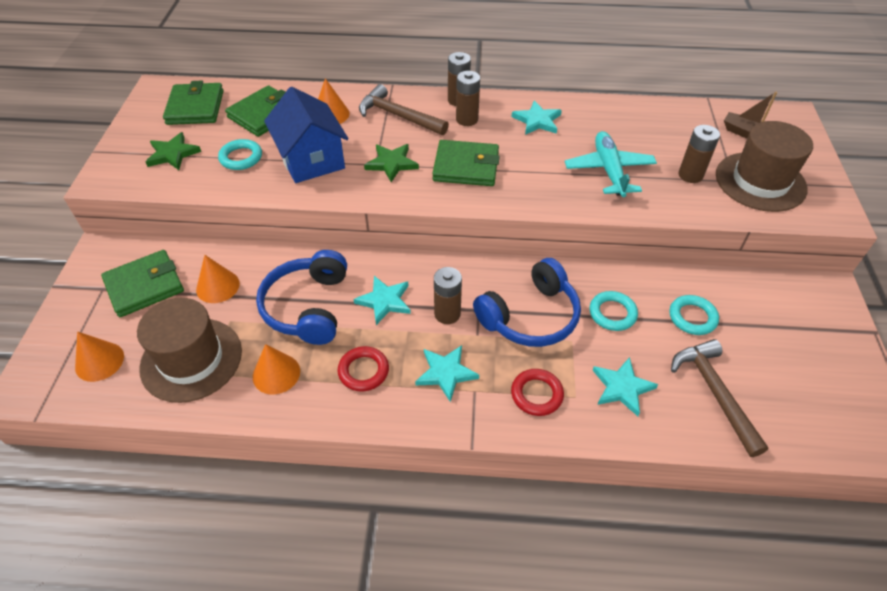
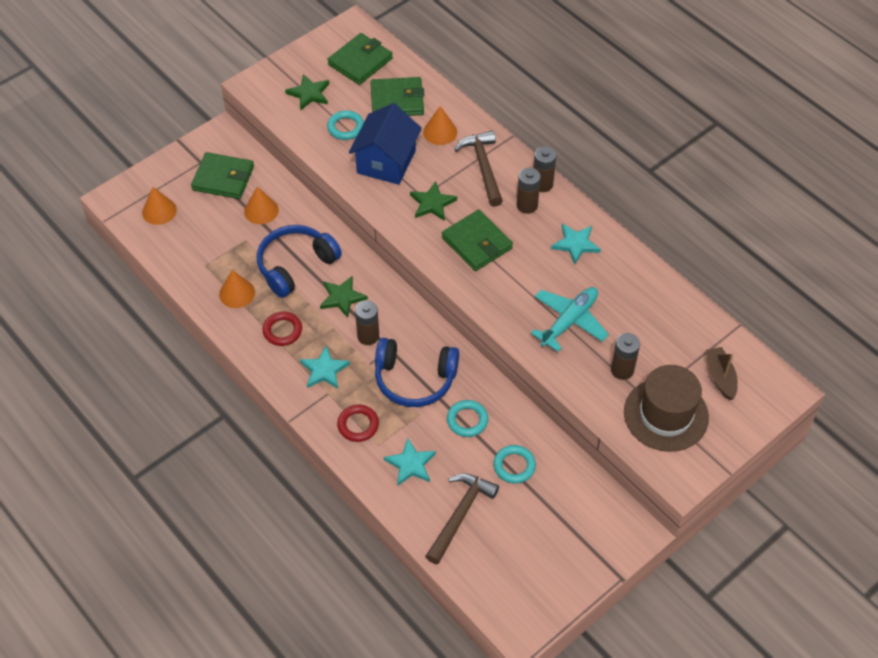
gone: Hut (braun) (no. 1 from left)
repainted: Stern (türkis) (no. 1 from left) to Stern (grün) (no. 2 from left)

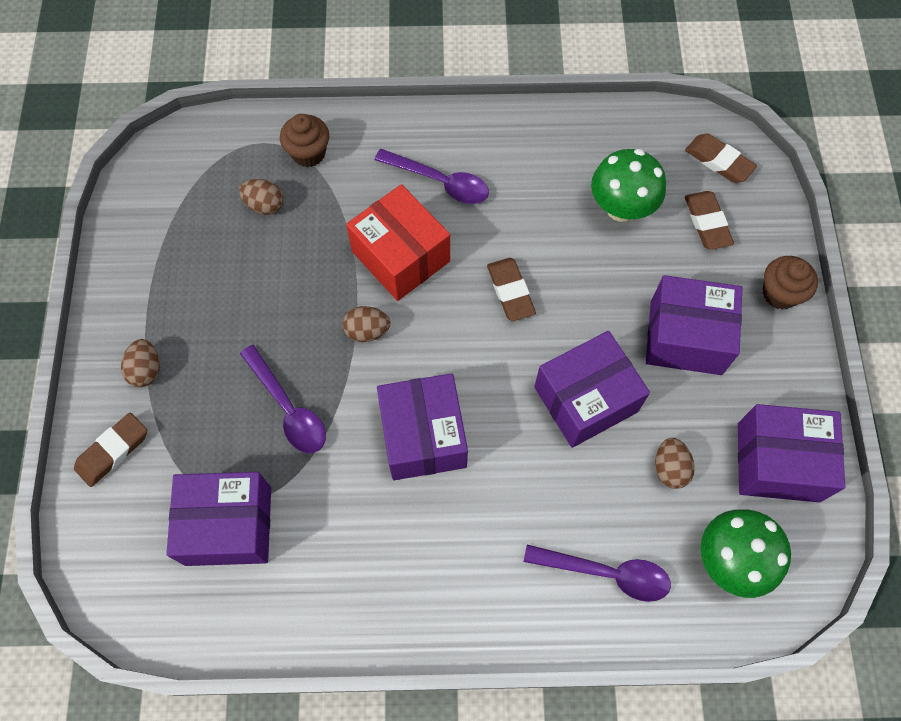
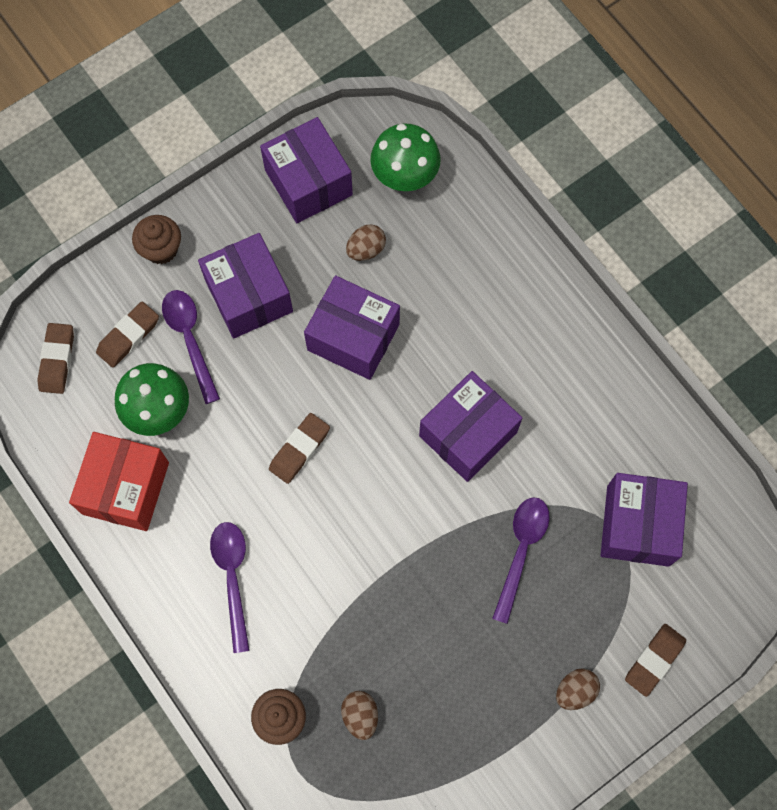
gone: Ei (braun) (no. 3 from left)
shifted: Schachtel (rot); Löffel (lila) (no. 3 from left in the first image) to Löffel (lila) (no. 1 from left)
rotated: Radiergummi (braun) (no. 1 from left in the first image) 60 degrees counterclockwise; Schachtel (lila) (no. 1 from left in the first image) 45 degrees clockwise

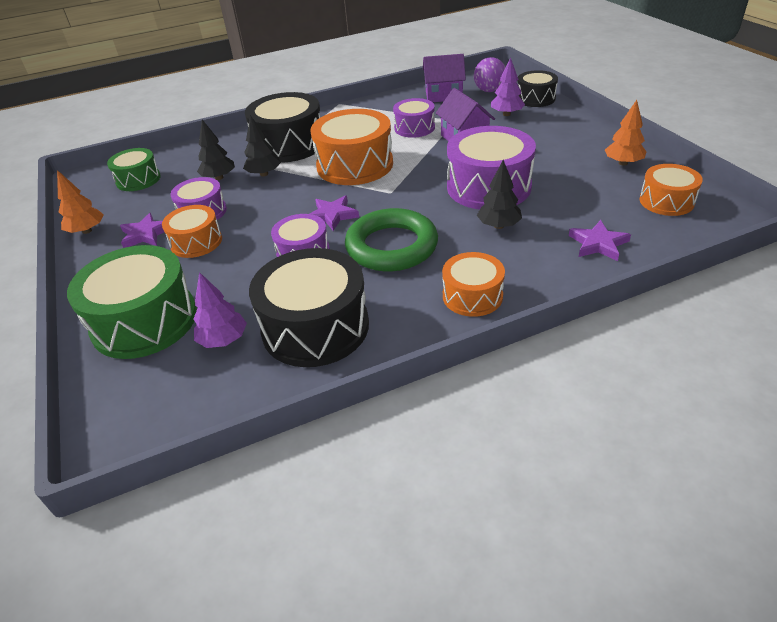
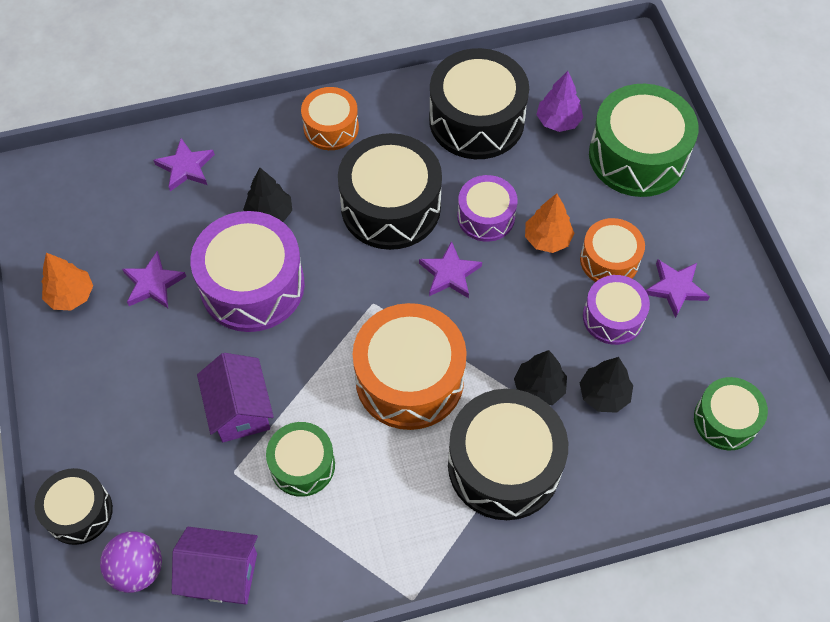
gone: Baum (lila) (no. 2 from left); Trommel (orange) (no. 4 from left)
new: Stern (lila) (no. 1 from left)
shifted: Baum (orange) (no. 1 from left in the first image) to Baum (orange) (no. 2 from left)
swapped: Ring (grün) to Trommel (schwarz) (no. 2 from left)
repainted: Trommel (lila) (no. 3 from left) to Trommel (grün) (no. 1 from left)

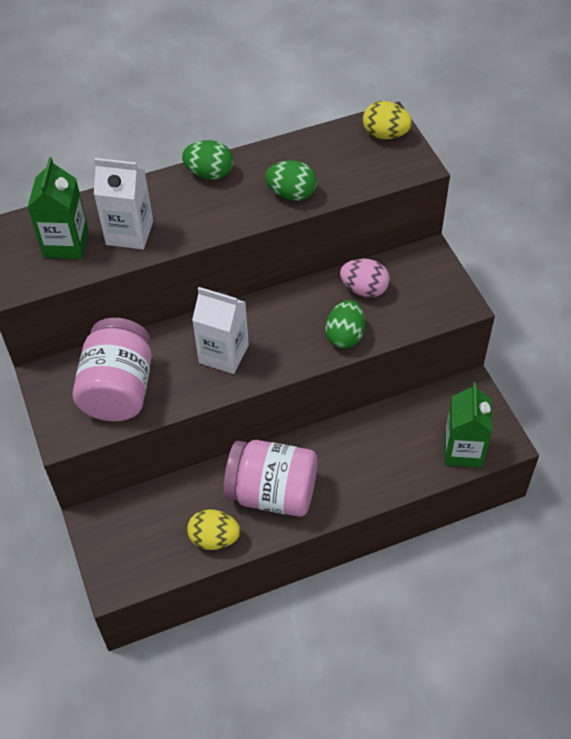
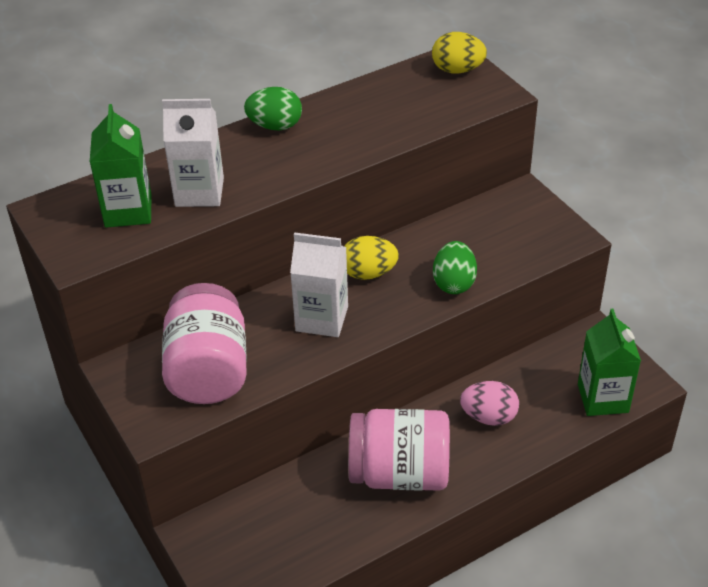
gone: Ei (grün) (no. 2 from left)
shifted: Ei (gelb) (no. 1 from left); Ei (rosa)

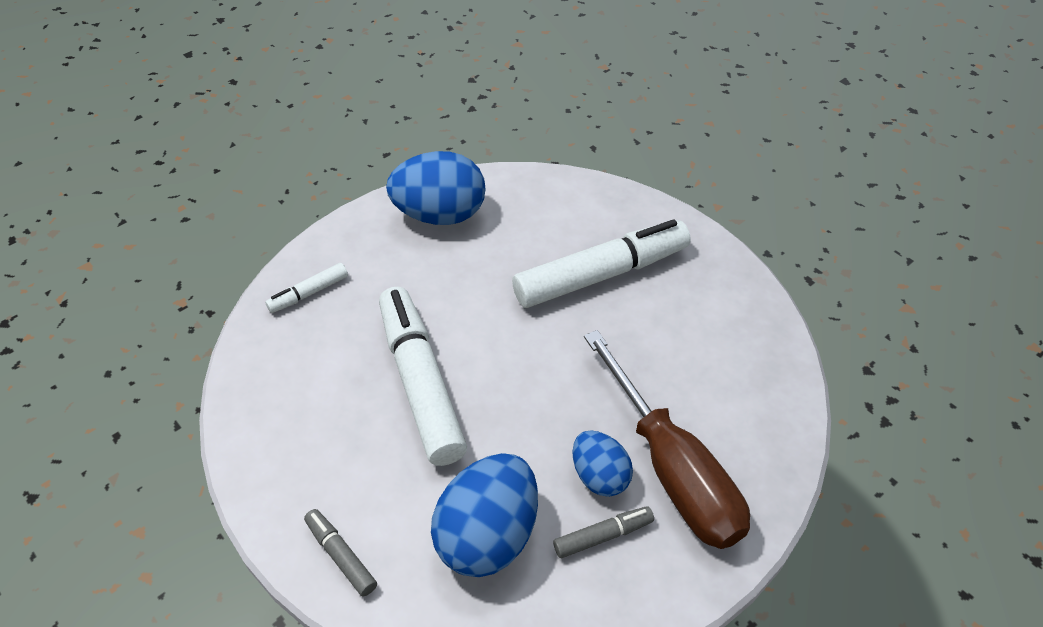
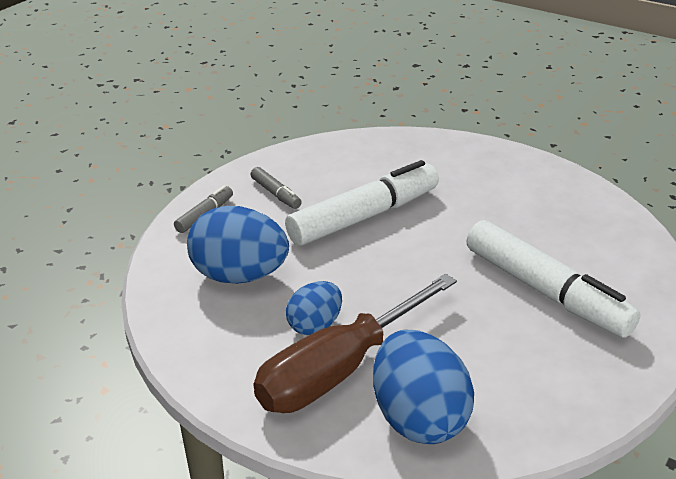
gone: Filzstift (weiß) (no. 1 from left)
shifted: Ei (blau) (no. 1 from left in the first image) to Ei (blau) (no. 3 from left); Filzstift (grau) (no. 2 from left)

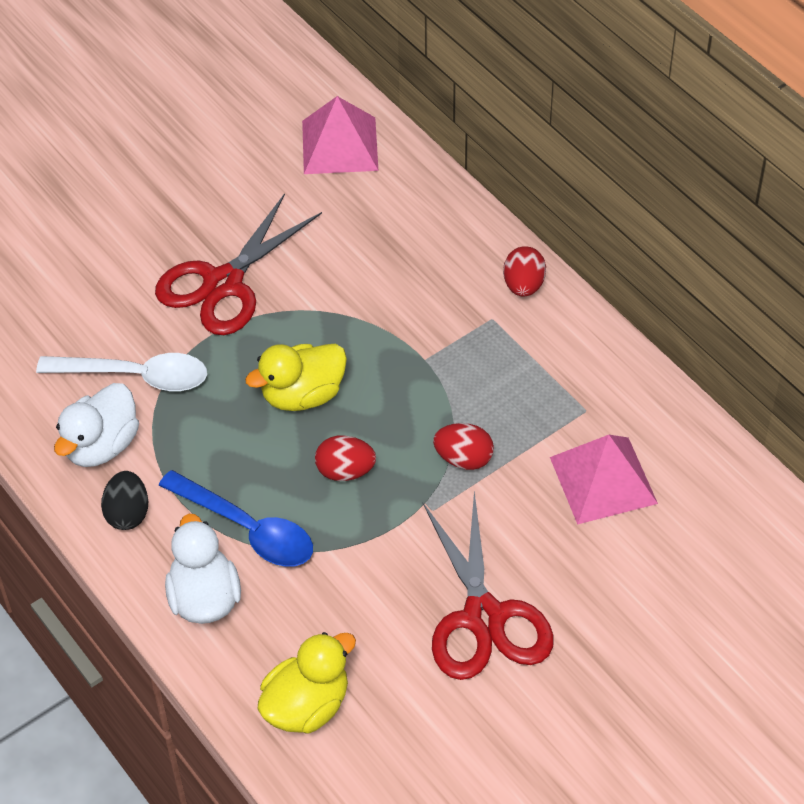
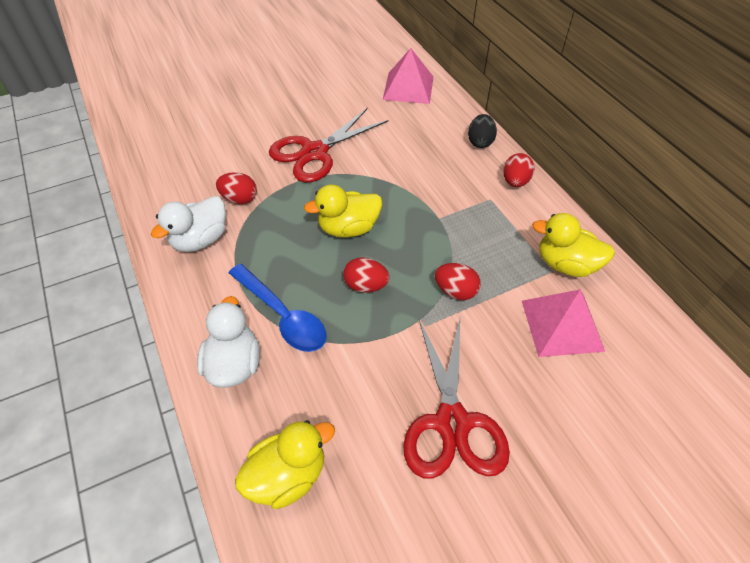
new: Ente (gelb) (no. 3 from left)
shifted: Ei (schwarz)
swapped: Löffel (weiß) to Ei (rot) (no. 1 from left)

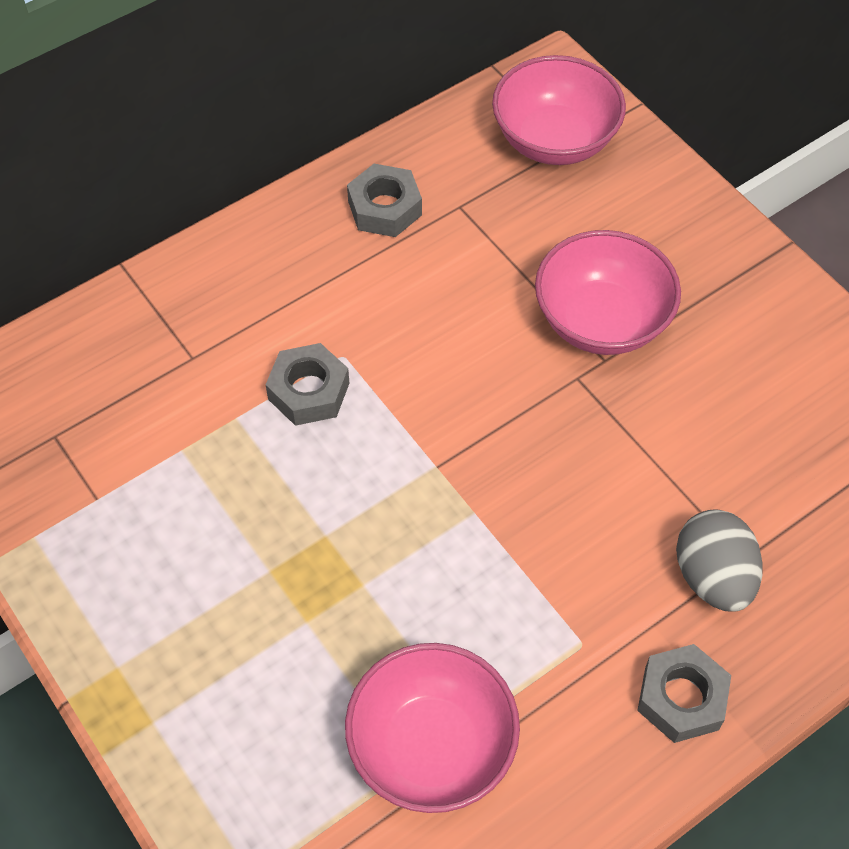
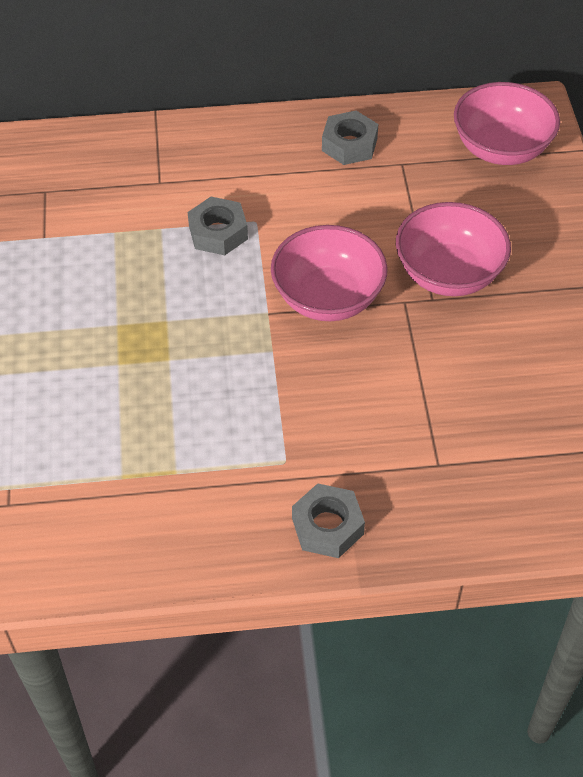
gone: Ei (grau)
shifted: Schüssel (rosa) (no. 1 from left)

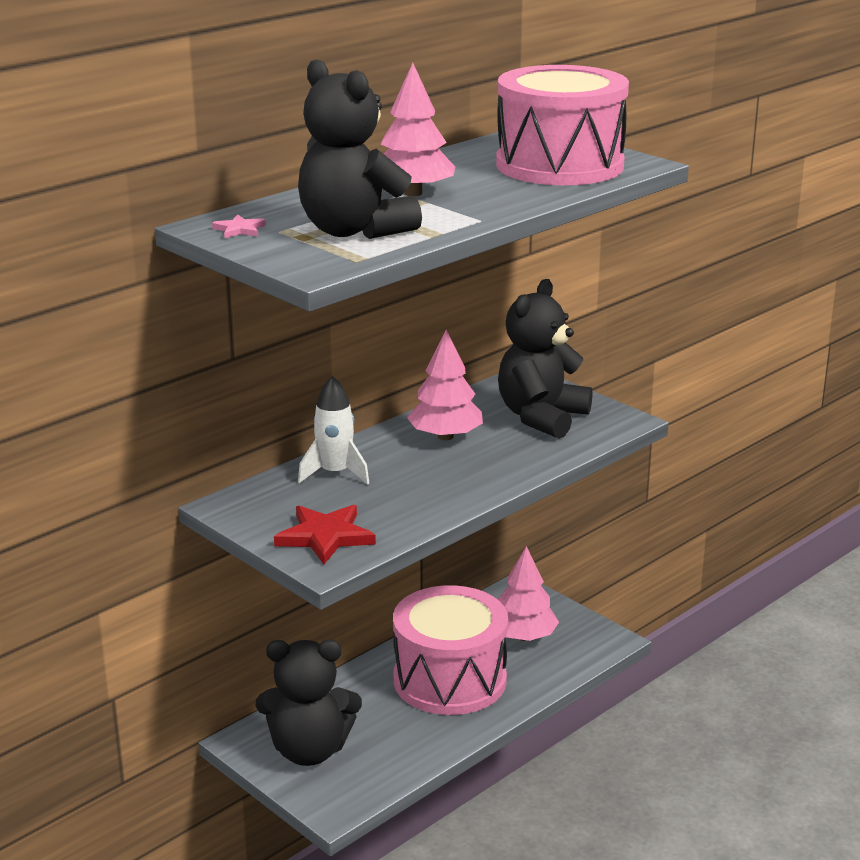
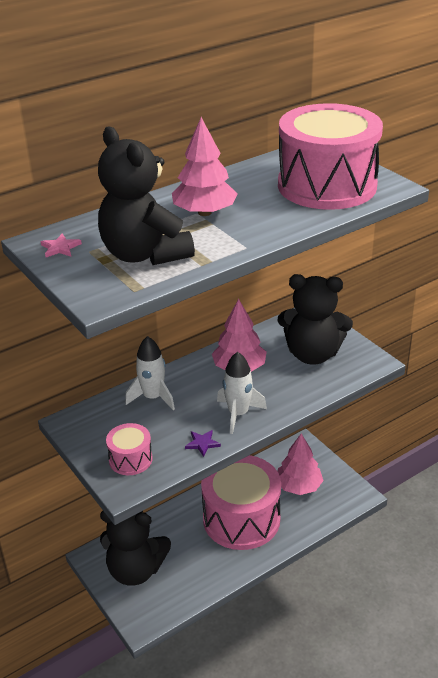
new: Stern (lila); Rakete (weiß) (no. 2 from left)
swapped: Stern (rot) to Trommel (rosa) (no. 1 from left)
rotated: Teddybär (schwarz) (no. 3 from left) 120 degrees counterclockwise

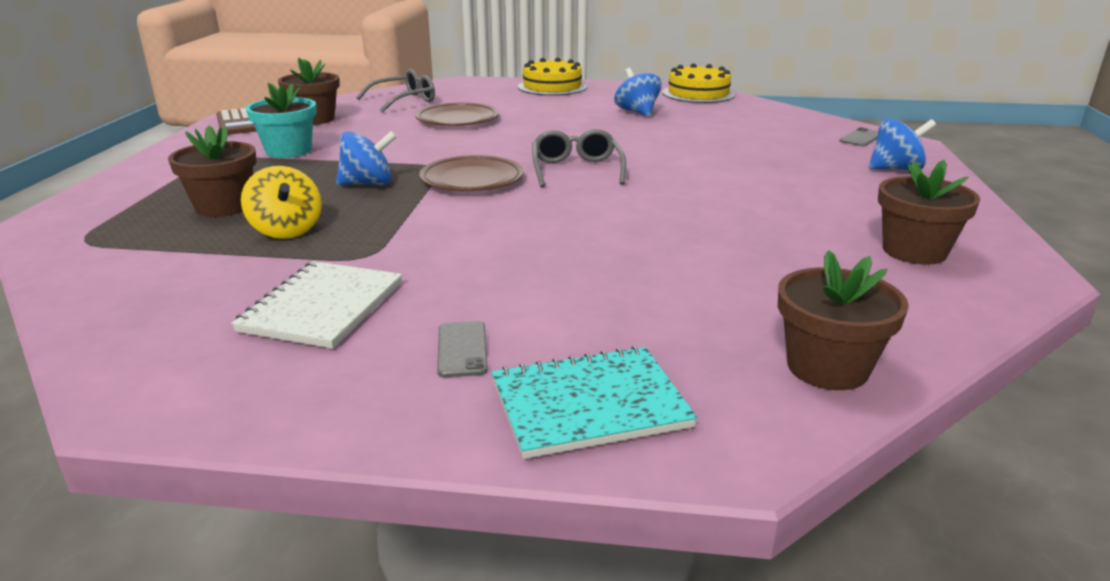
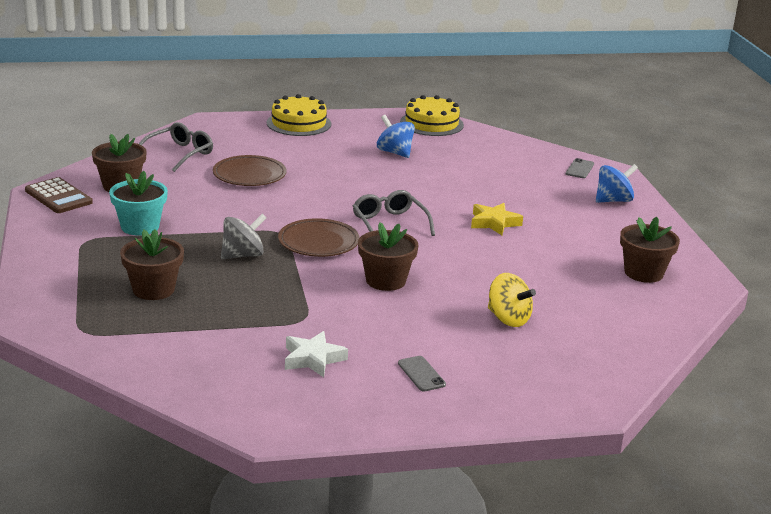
gone: Notizbuch (türkis)
new: Stern (gelb)
shifted: Kreisel (gelb); Blumentopf (braun) (no. 3 from left)
swapped: Notizbuch (weiß) to Stern (weiß)
repainted: Kreisel (blau) (no. 1 from left) to Kreisel (grau)

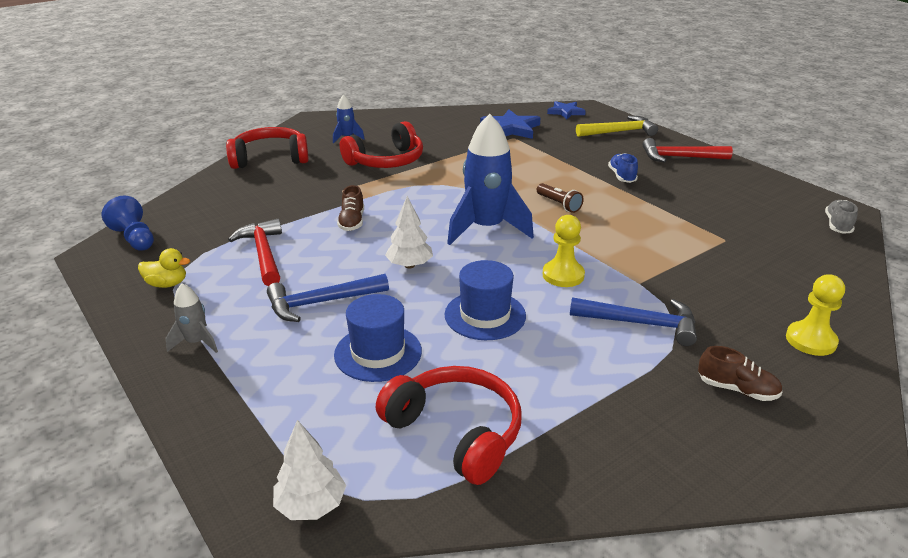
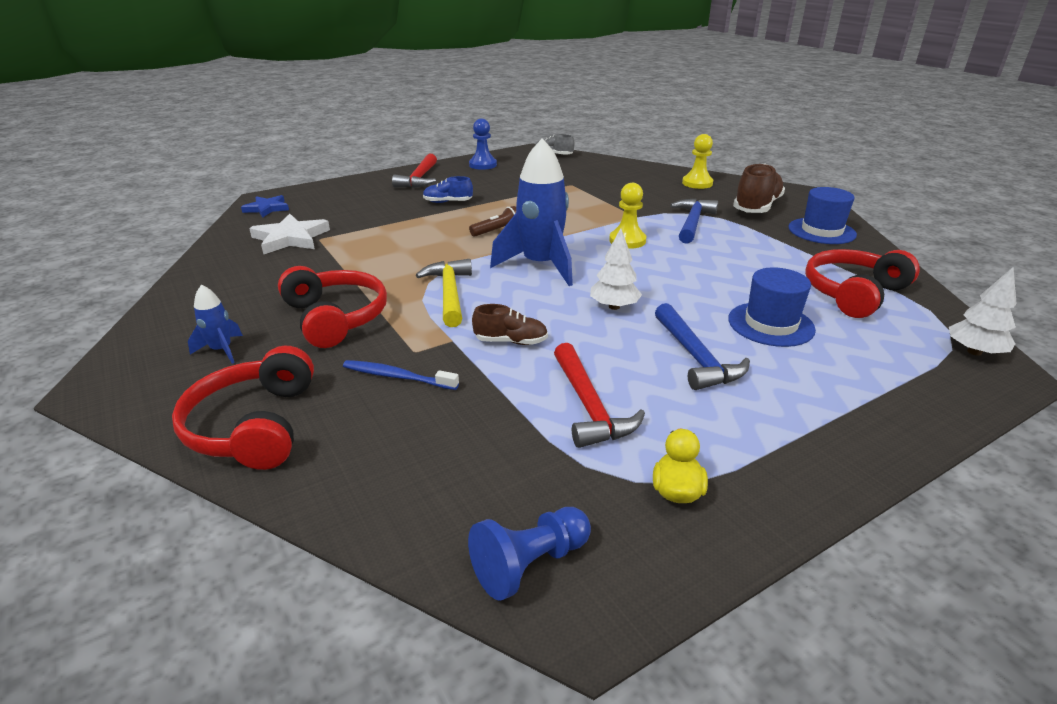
gone: Rakete (grau)
new: Zahnbürste (blau); Bauer (blau) (no. 1 from left)
shifted: Hut (blau) (no. 2 from left); Hammer (gelb)
repainted: Stern (blau) (no. 1 from left) to Stern (weiß)
rotated: Hammer (rot) (no. 1 from left in the first image) 90 degrees counterclockwise
scaled: Schuh (braun) (no. 2 from left) x1.77

